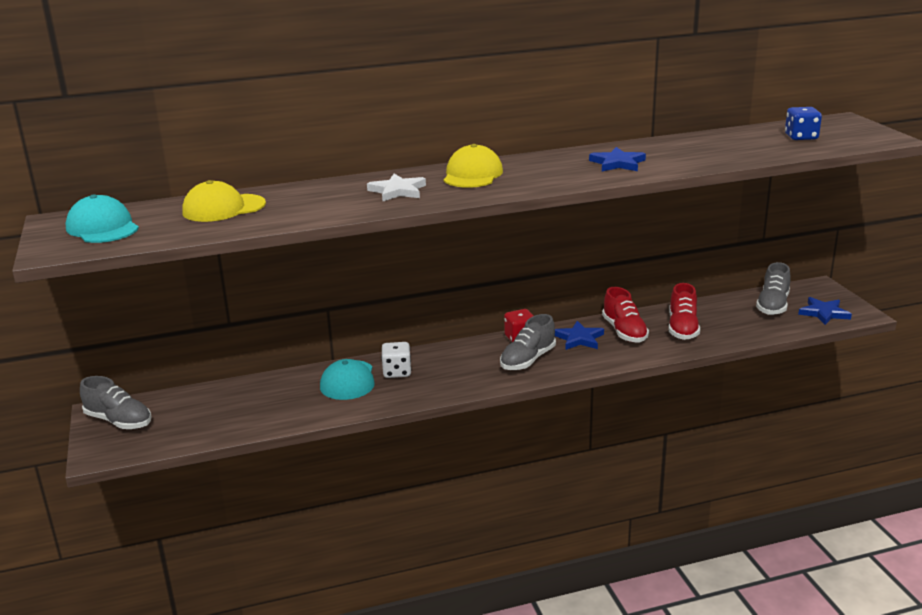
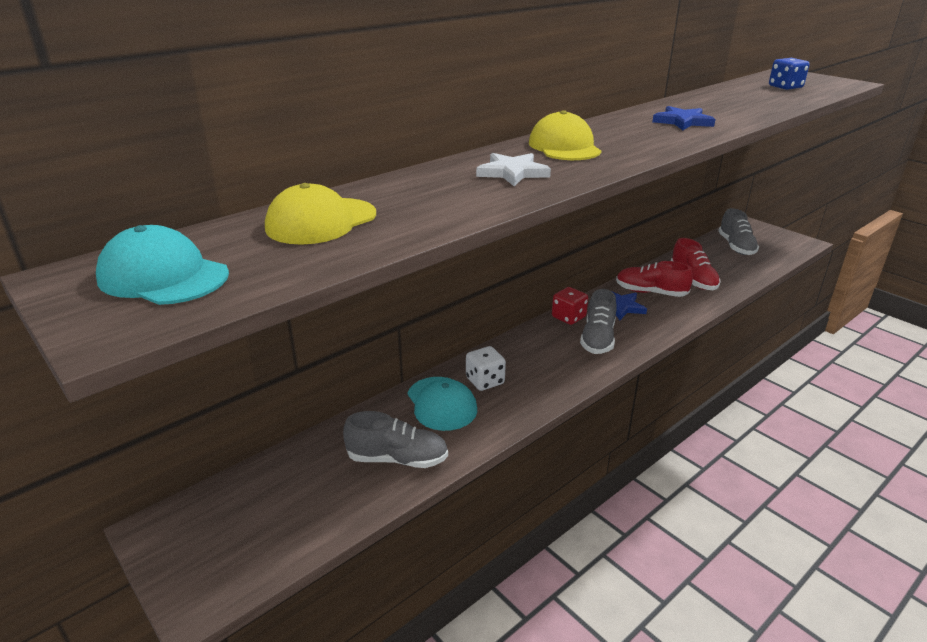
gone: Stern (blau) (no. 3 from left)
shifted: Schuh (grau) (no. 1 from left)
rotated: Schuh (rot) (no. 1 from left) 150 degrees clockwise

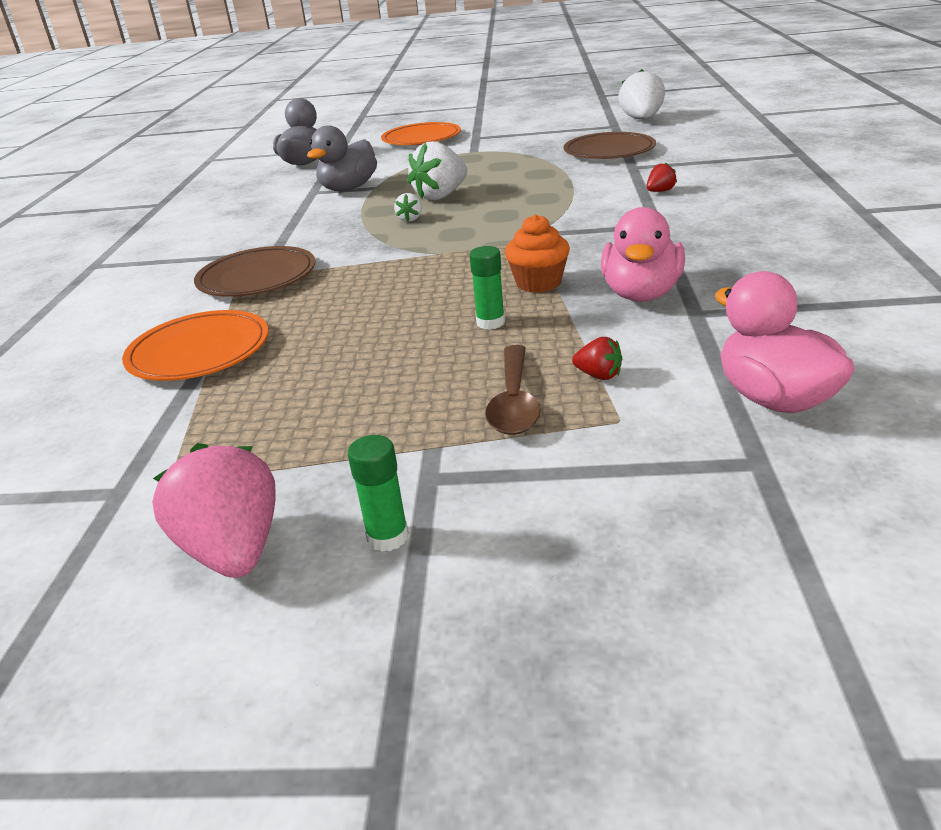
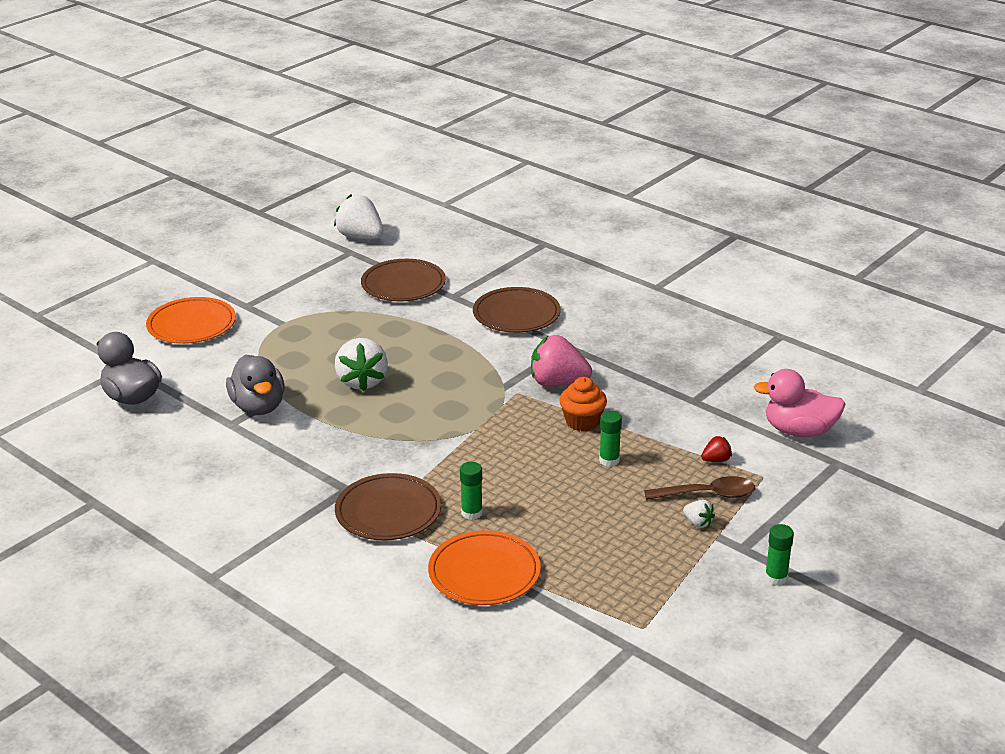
gone: Ente (rosa) (no. 1 from left)
new: Klebestift (grün) (no. 1 from left)
shifted: Erdbeere (rosa); Erdbeere (weiß) (no. 1 from left in the first image) to Erdbeere (weiß) (no. 3 from left)
swapped: Erdbeere (rot) (no. 2 from left) to Teller (braun) (no. 3 from left)
rotated: Löffel (braun) 45 degrees counterclockwise

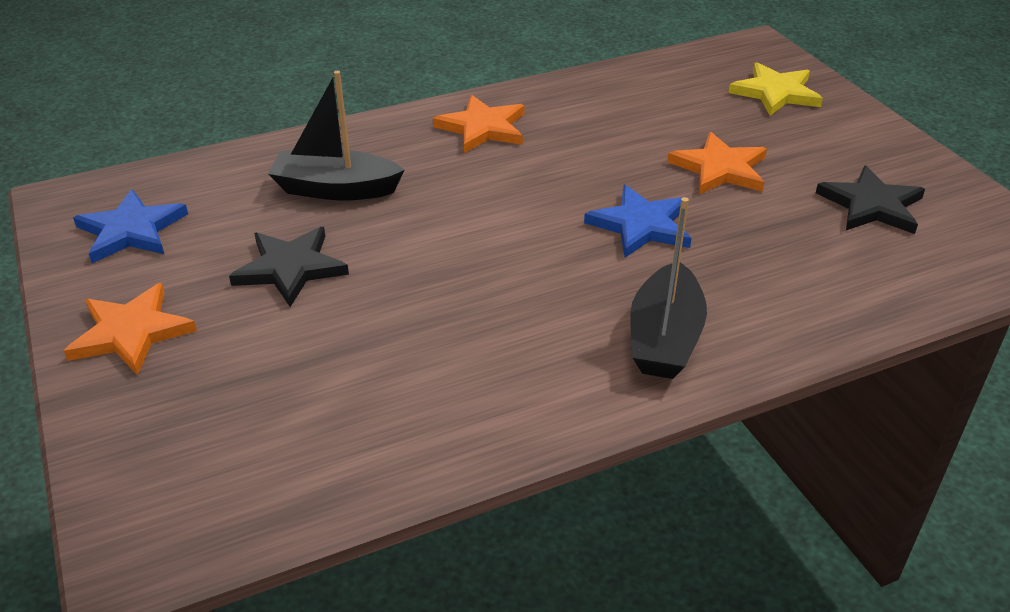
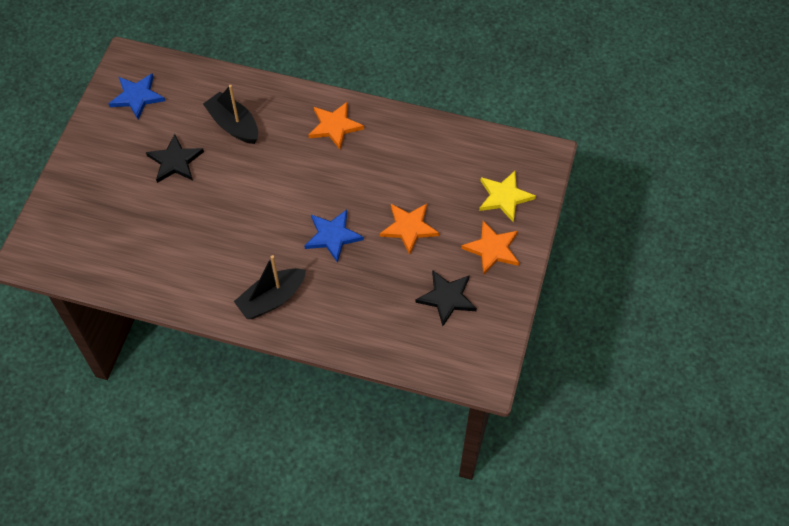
shifted: Stern (orange) (no. 1 from left in the first image) to Stern (orange) (no. 3 from left)

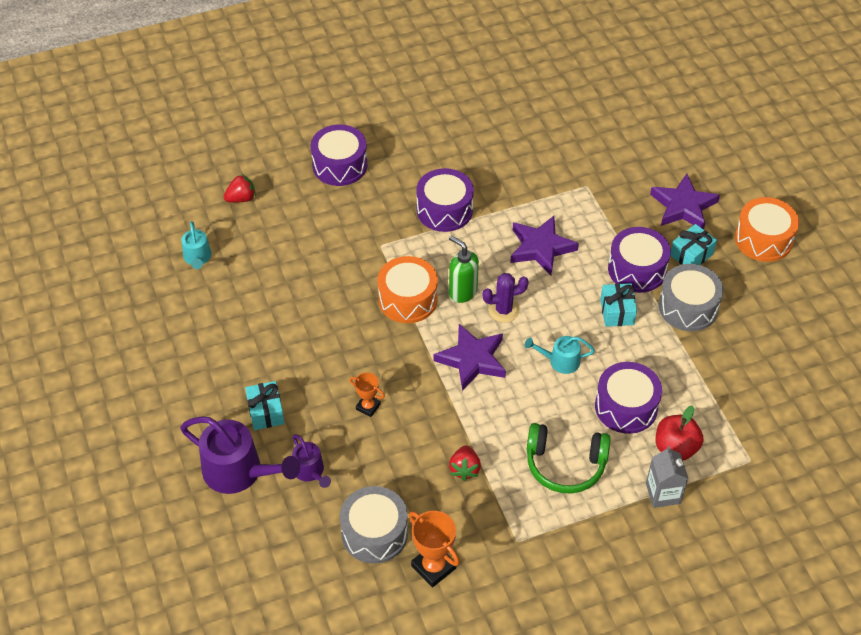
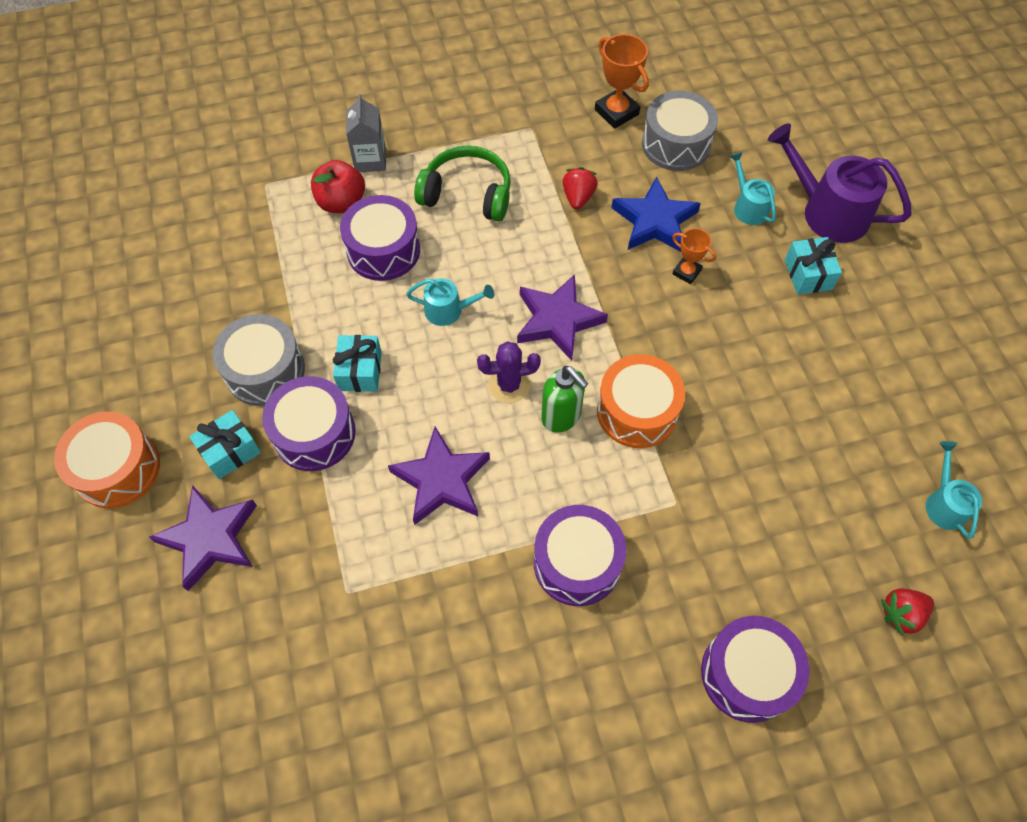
new: Stern (blau)
repainted: Gießkanne (lila) (no. 2 from left) to Gießkanne (türkis) (no. 2 from left)

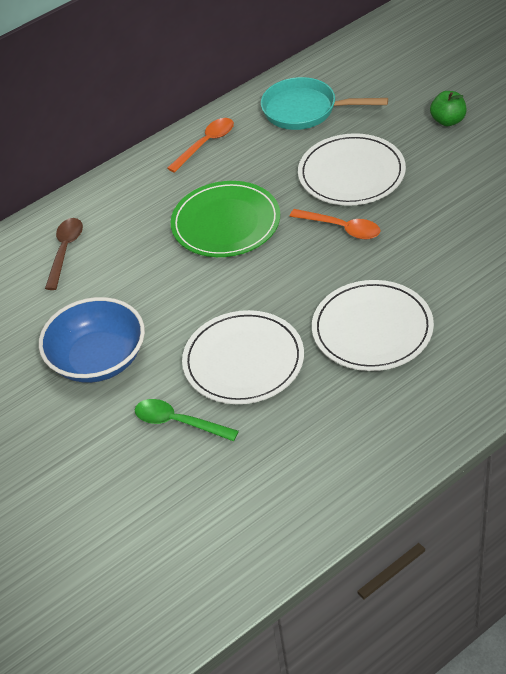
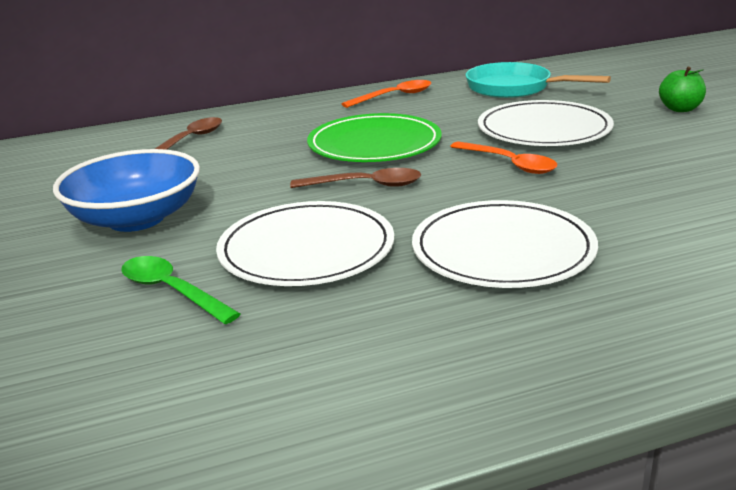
new: Löffel (braun) (no. 2 from left)

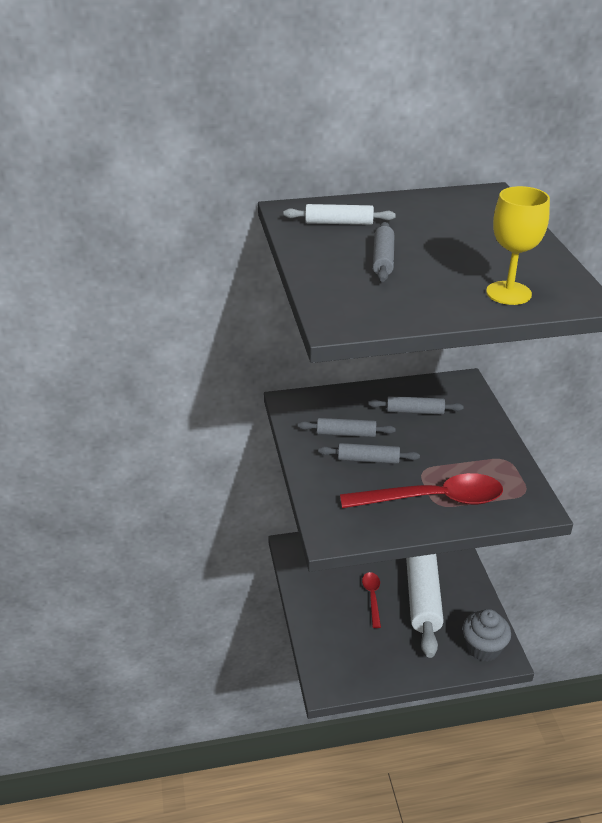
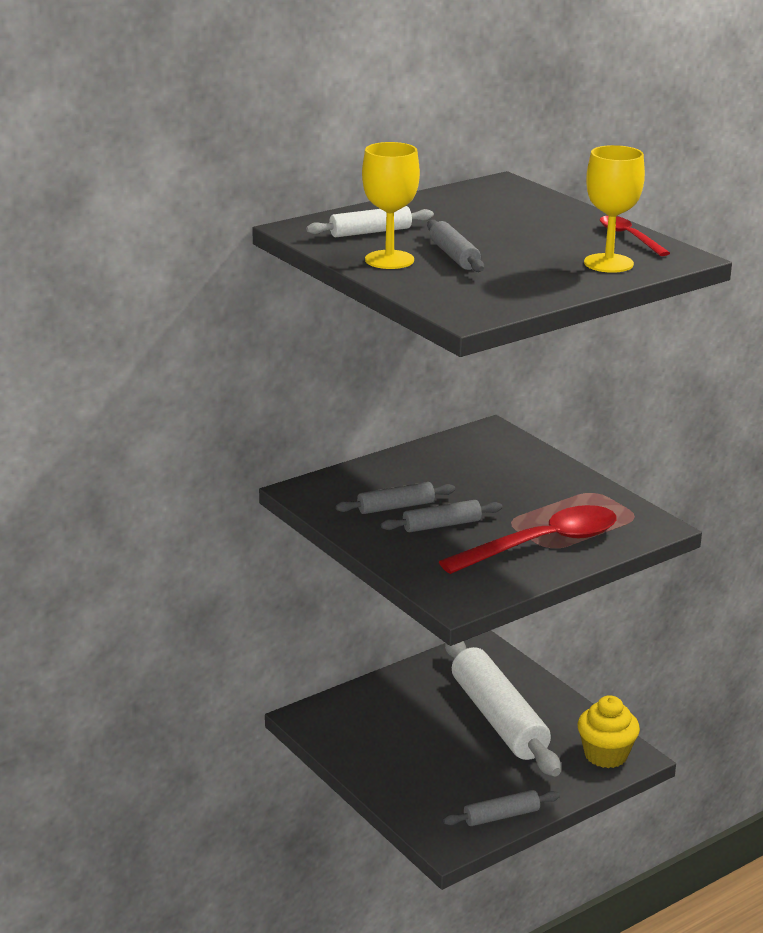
new: Kelch (gelb) (no. 1 from left)
shifted: Löffel (rot) (no. 1 from left in the first image) to Löffel (rot) (no. 2 from left); Nudelholz (grau) (no. 4 from left)
repainted: Muffin (grau) to Muffin (gelb)

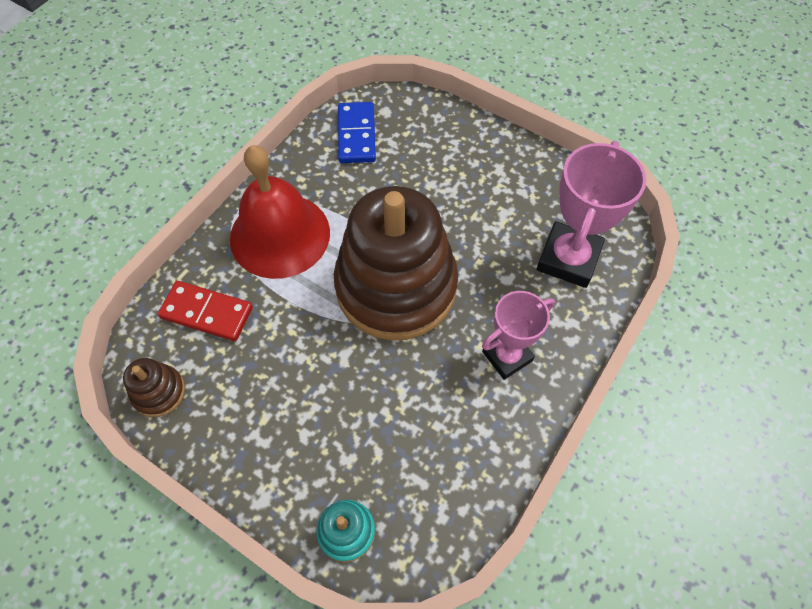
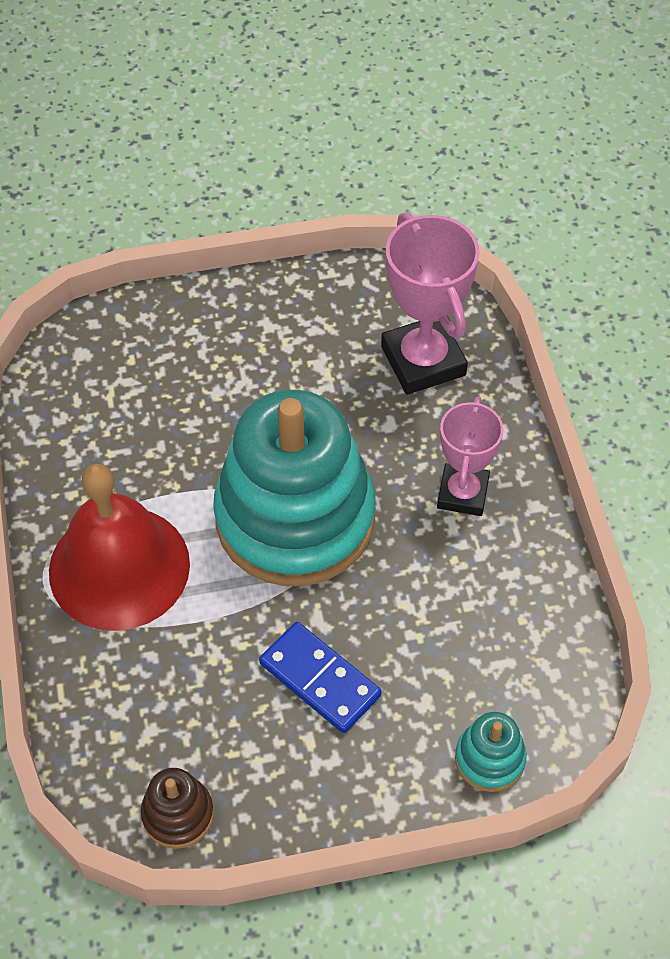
gone: Dominostein (rot)
shifted: Dominostein (blau)
repainted: Stapelspielzeug (braun) (no. 2 from left) to Stapelspielzeug (türkis) (no. 1 from left)

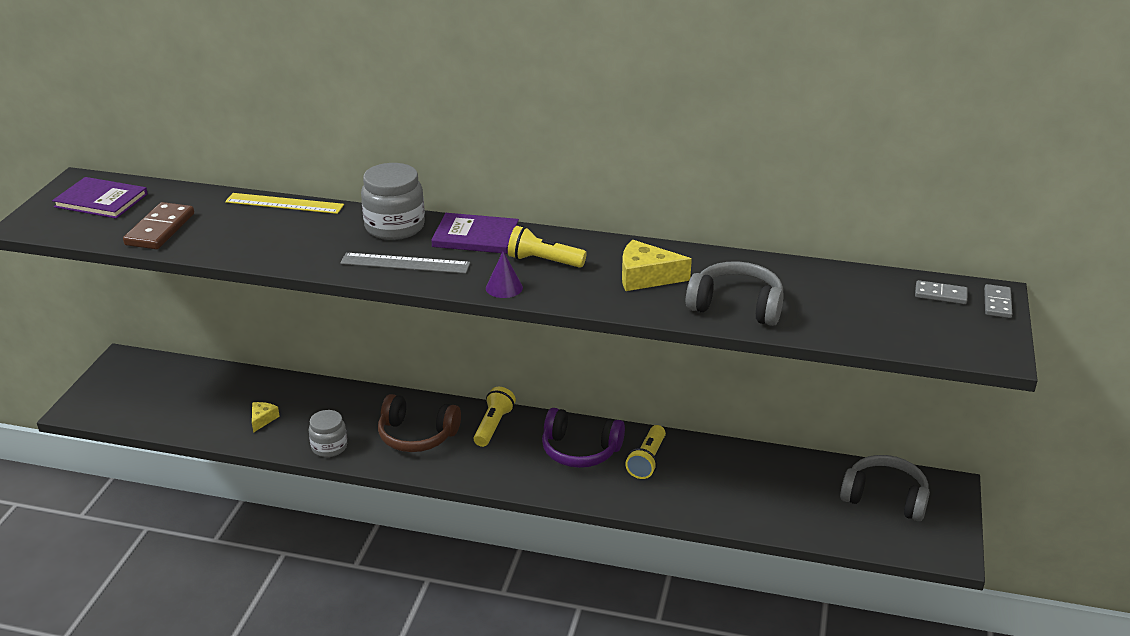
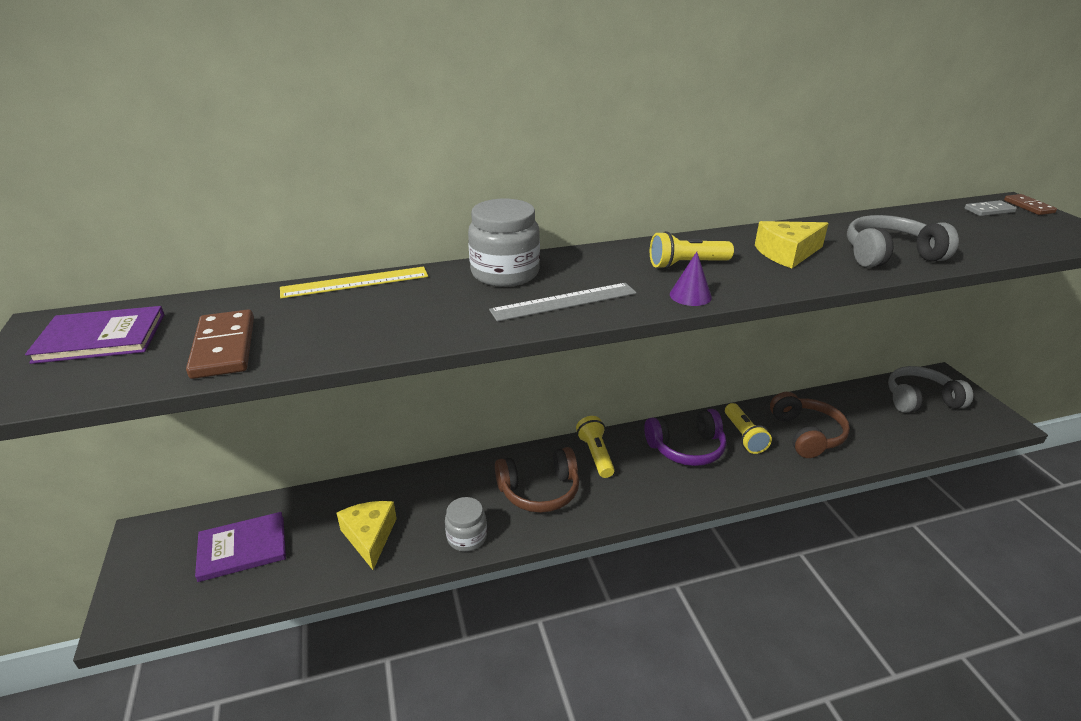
new: Kopfhörer (braun) (no. 2 from left)
shifted: Buch (lila) (no. 2 from left)
repainted: Dominostein (grau) (no. 2 from left) to Dominostein (braun) (no. 2 from left)
scaled: Käse (gelb) (no. 1 from left) x1.76

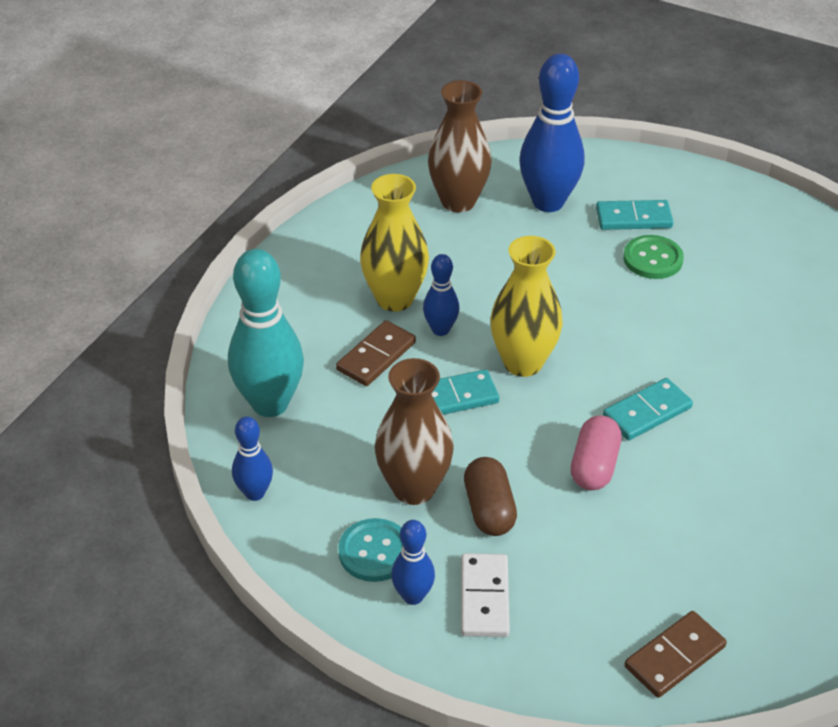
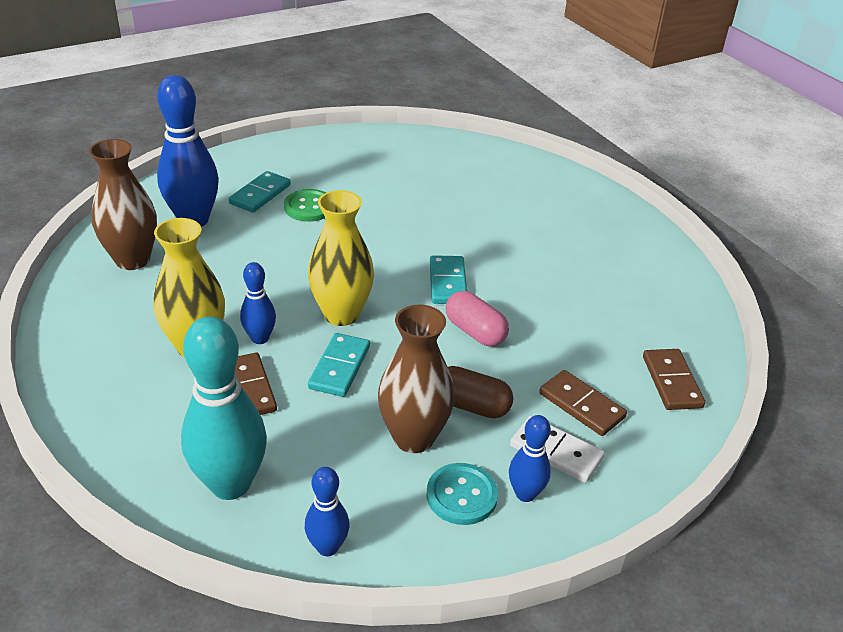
new: Dominostein (braun) (no. 2 from left)

